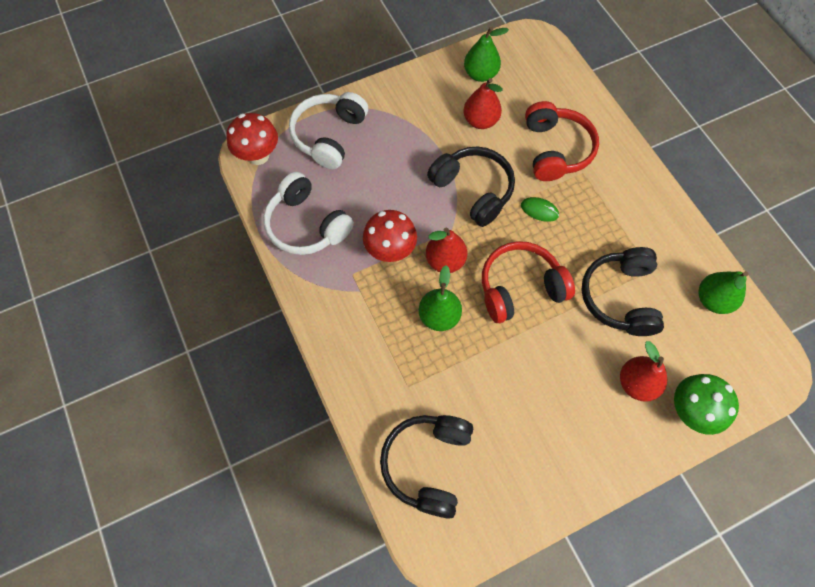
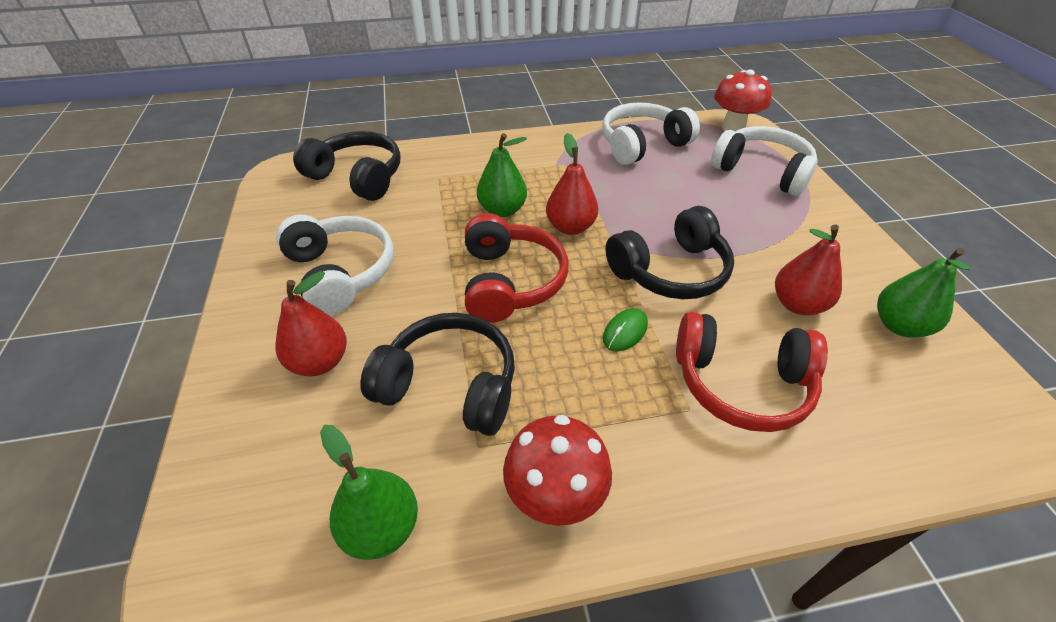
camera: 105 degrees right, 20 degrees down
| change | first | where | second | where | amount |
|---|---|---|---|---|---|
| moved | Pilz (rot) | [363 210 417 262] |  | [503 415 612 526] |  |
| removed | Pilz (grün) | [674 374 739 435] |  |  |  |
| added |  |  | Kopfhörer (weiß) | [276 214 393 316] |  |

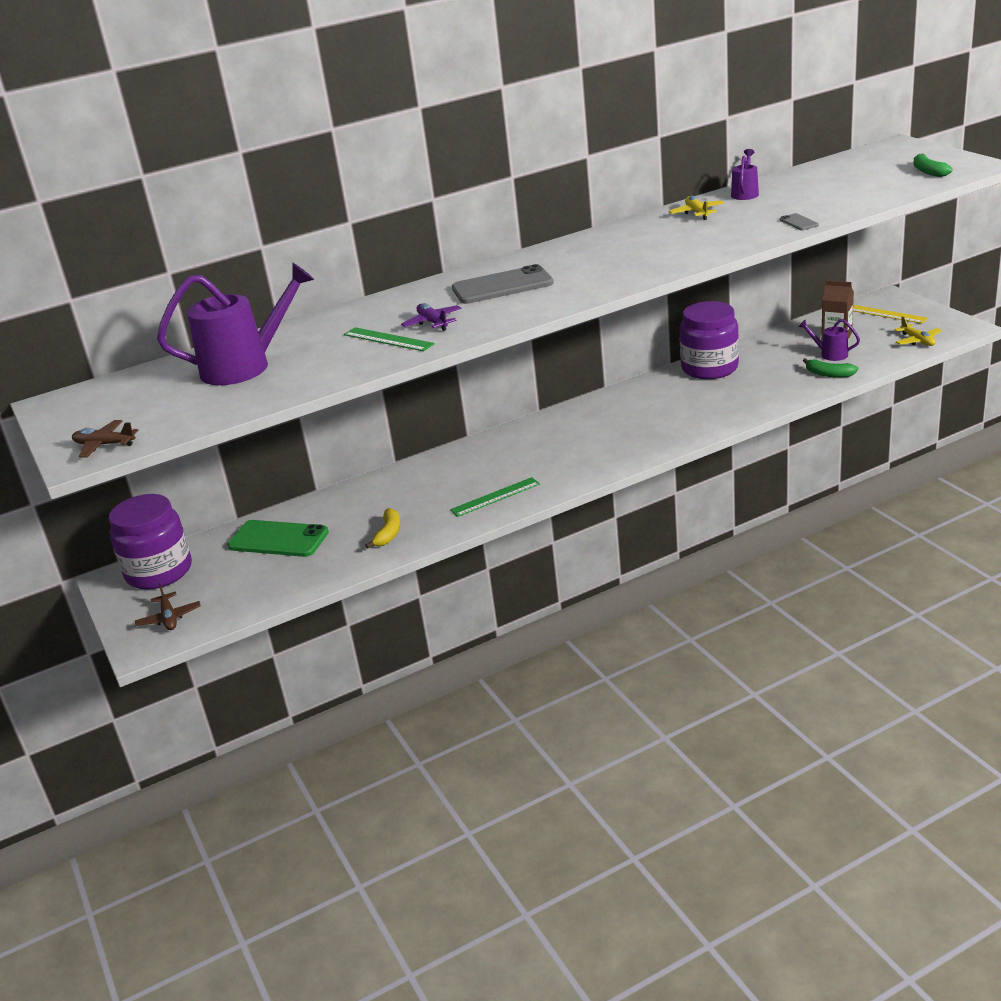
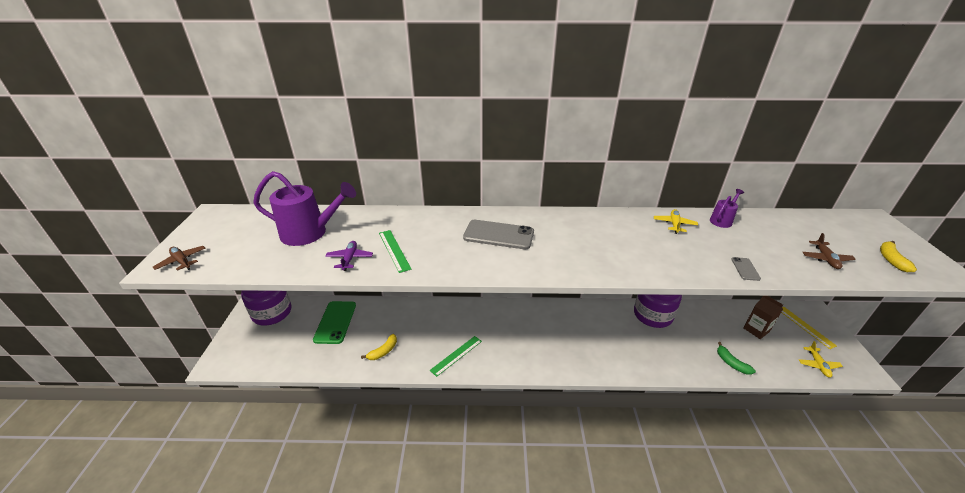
camera: 25 degrees right, 5 degrees up
| change | first | where | second | where | amount |
|---|---|---|---|---|---|
| recoloured | Banane (grün) | [913 154 952 177] | Banane (gelb) | [880 241 917 272] |  |
| moved | Flugzeug (lila) | [401 303 462 331] |  | [325 241 373 271] |  |
| removed | Gießkanne (lila) | [798 319 860 361] |  |  |  |
| turned | Lineal (grün) | [450 477 540 517] |  | [430 336 482 377] | 45 degrees counterclockwise |
| turned | Handy (grün) | [227 520 329 557] |  | [313 301 356 344] | 45 degrees clockwise |
| moved | Flugzeug (braun) | [135 583 201 630] |  | [802 233 856 269] |  |

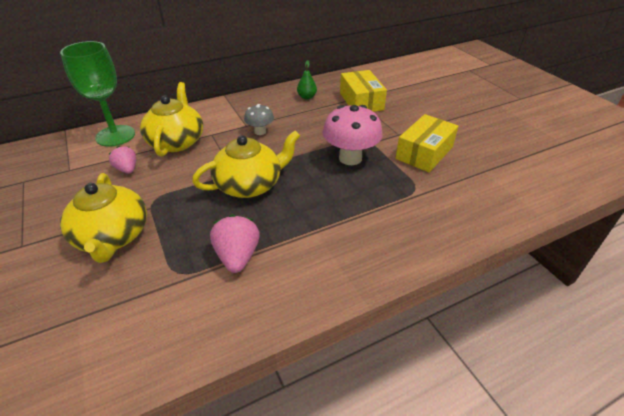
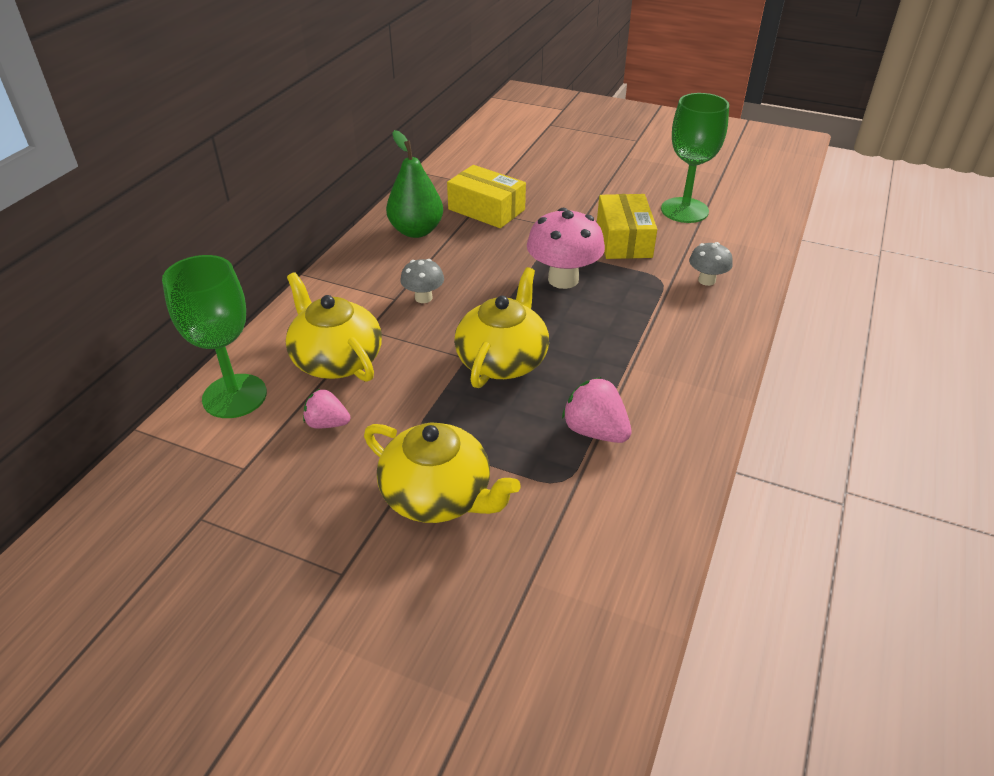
camera: 40 degrees left, 0 degrees up
| change | first | where | second | where | amount |
|---|---|---|---|---|---|
| resized | Birne (grün) | [297 60 317 99] |  | [386 130 443 238] | x1.88 |
| added |  |  | Kelch (grün) | [661 93 729 223] |  |
| added |  |  | Pilz (grau) | [689 242 733 286] |  |

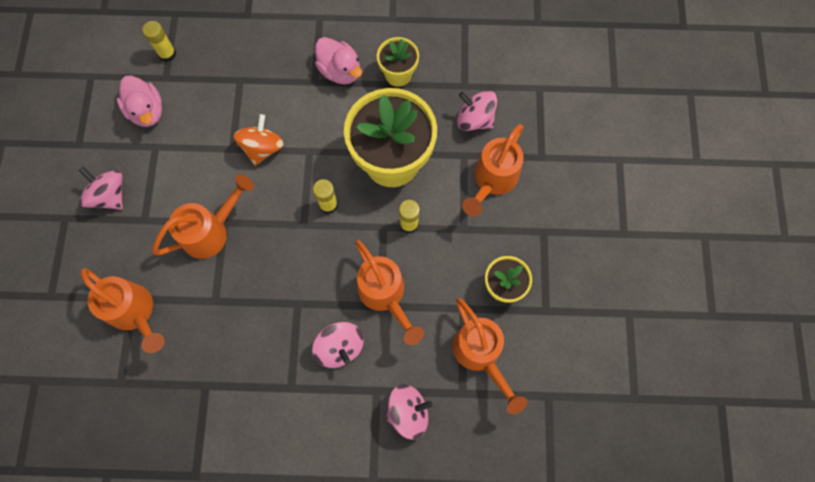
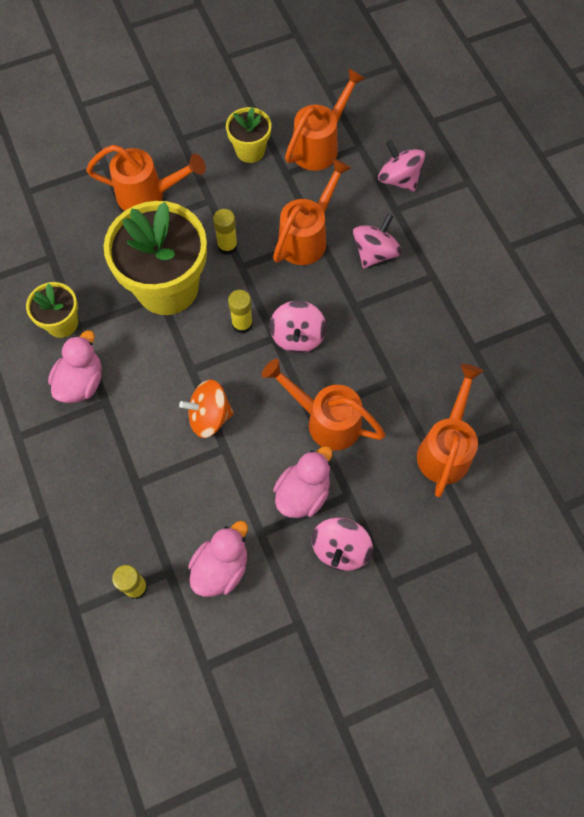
camera: 115 degrees left, 5 degrees down
| change | first | where | second | where | amount |
|---|---|---|---|---|---|
| moved | Kreisel (rosa) | [457 91 497 131] |  | [270 301 326 353] |  |
| added |  |  | Ente (rosa) | [273 446 333 518] |  |

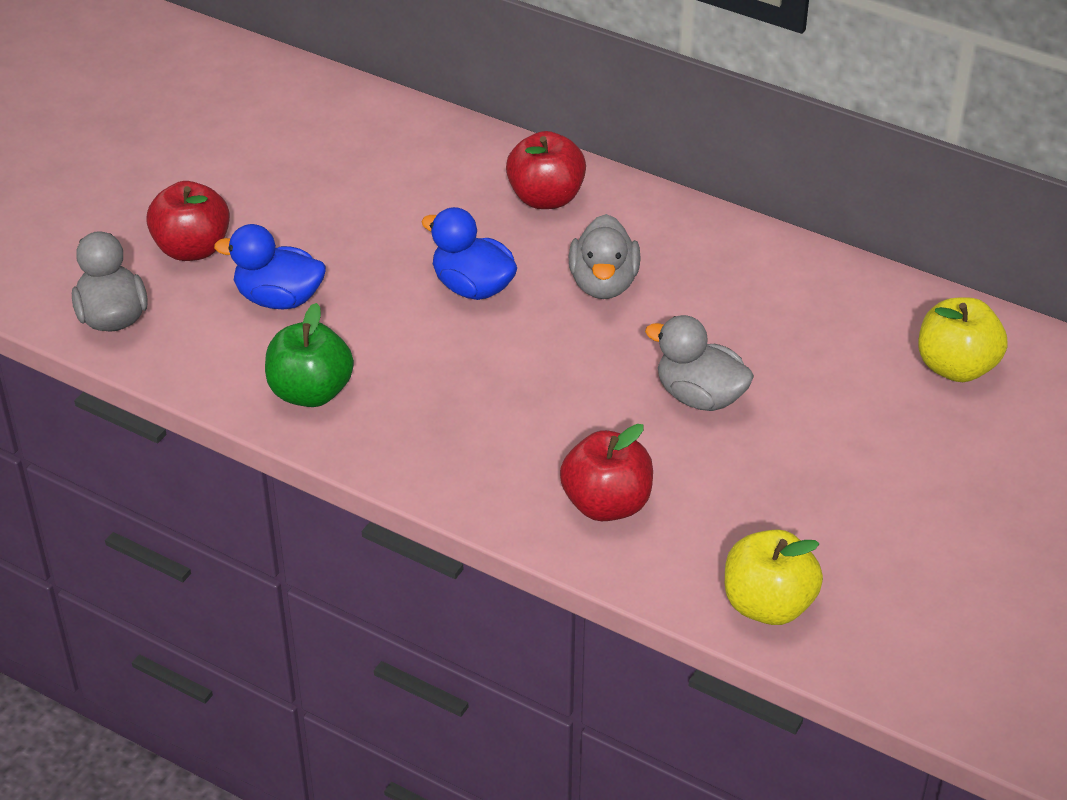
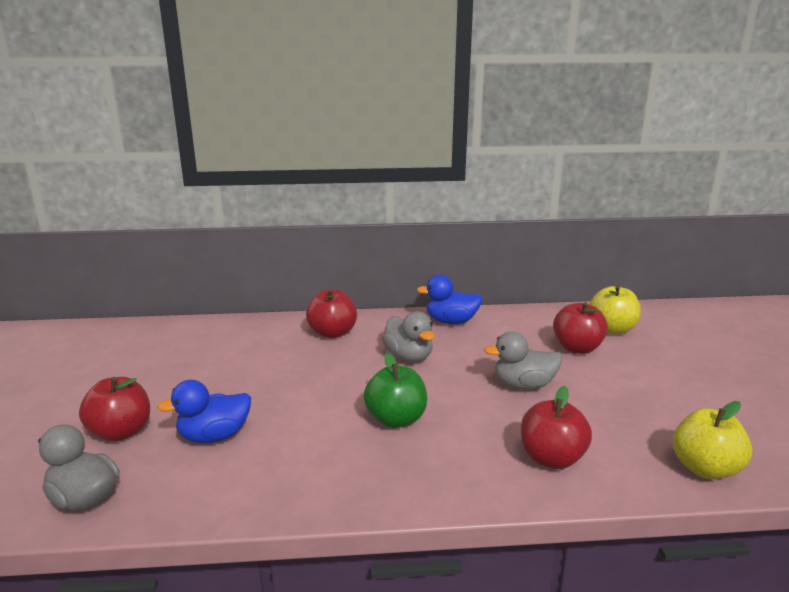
camera: 35 degrees left, 20 degrees down
| change | first | where | second | where | amount |
|---|---|---|---|---|---|
| moved | Ente (blau) | [421 207 517 300] |  | [417 275 482 324] |  |
| moved | Apfel (grün) | [265 303 354 407] |  | [364 353 427 428] |  |
| added |  |  | Apfel (rot) | [553 302 608 354] |  |

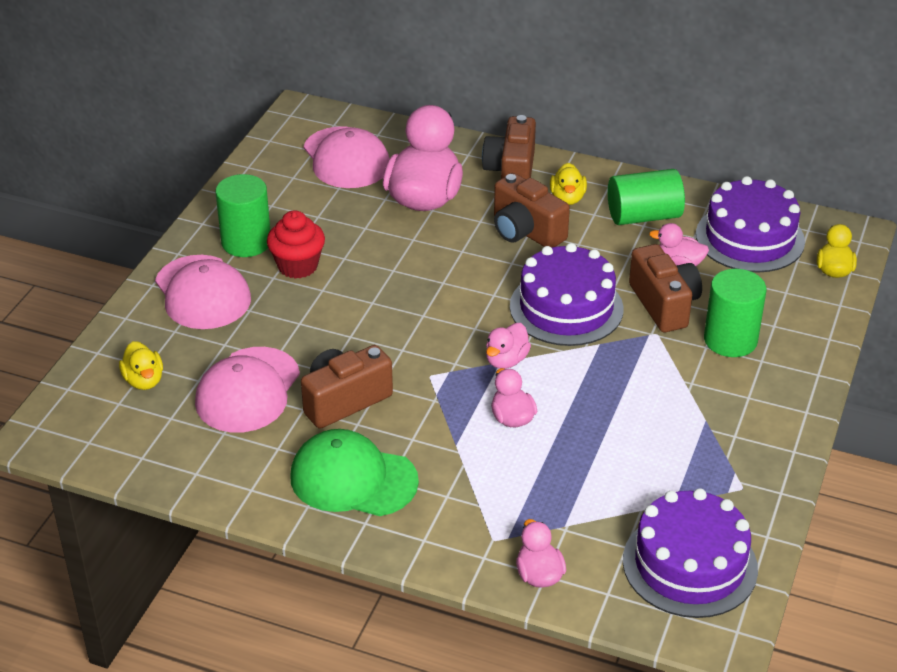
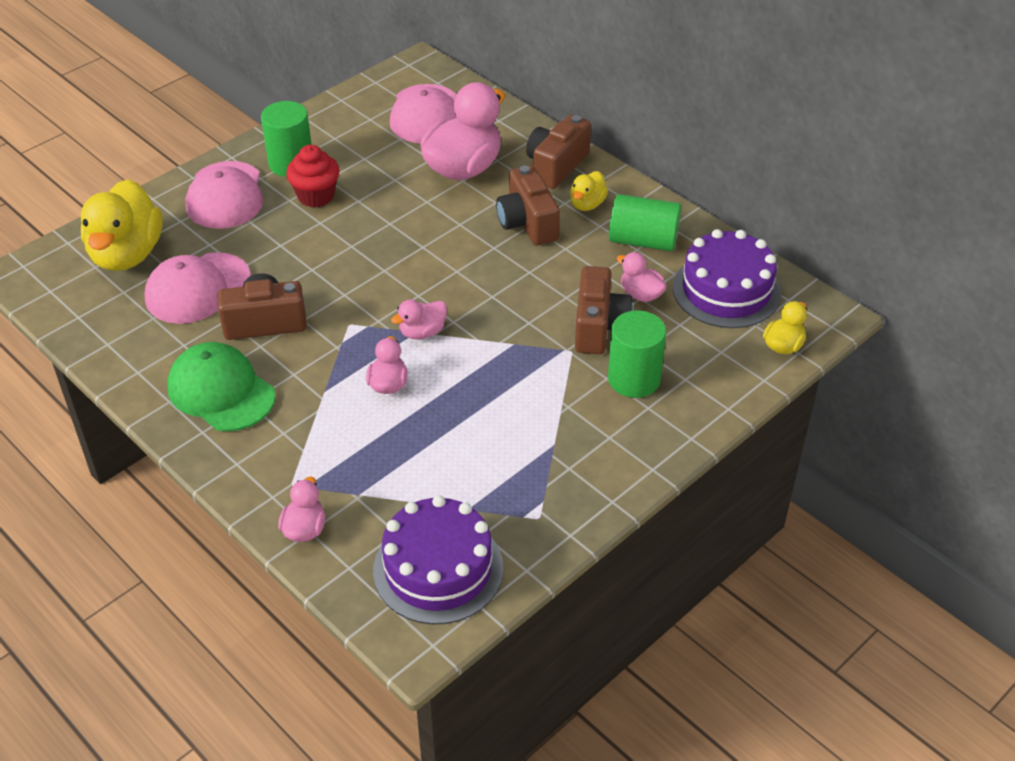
camera: 25 degrees right, 5 degrees up
| change | first | where | second | where | amount |
|---|---|---|---|---|---|
| removed | Kuchen (lila) | [510 243 624 346] |  |  |  |
| resized | Ente (gelb) | [119 341 163 390] |  | [81 179 163 271] | x2.07 |

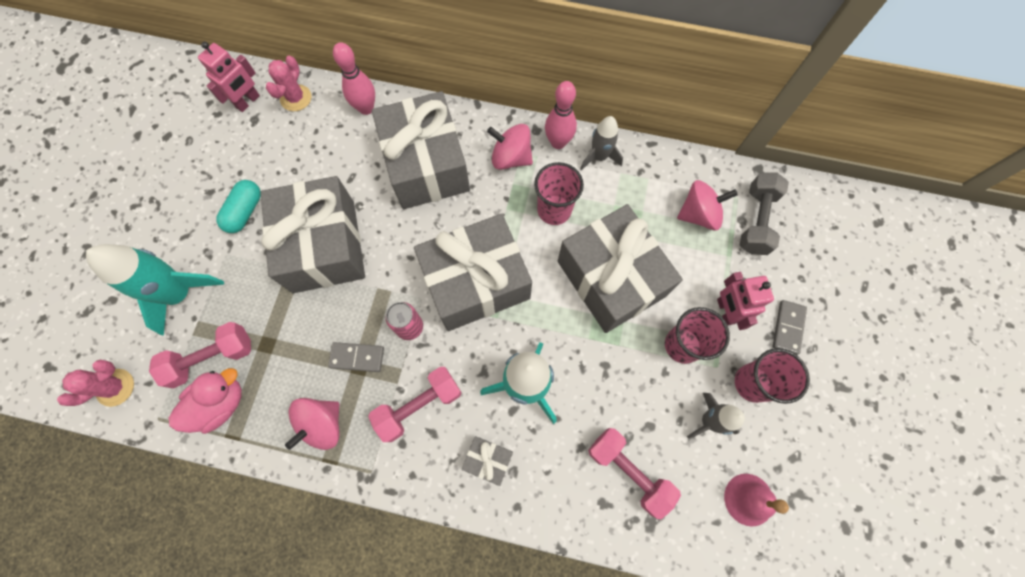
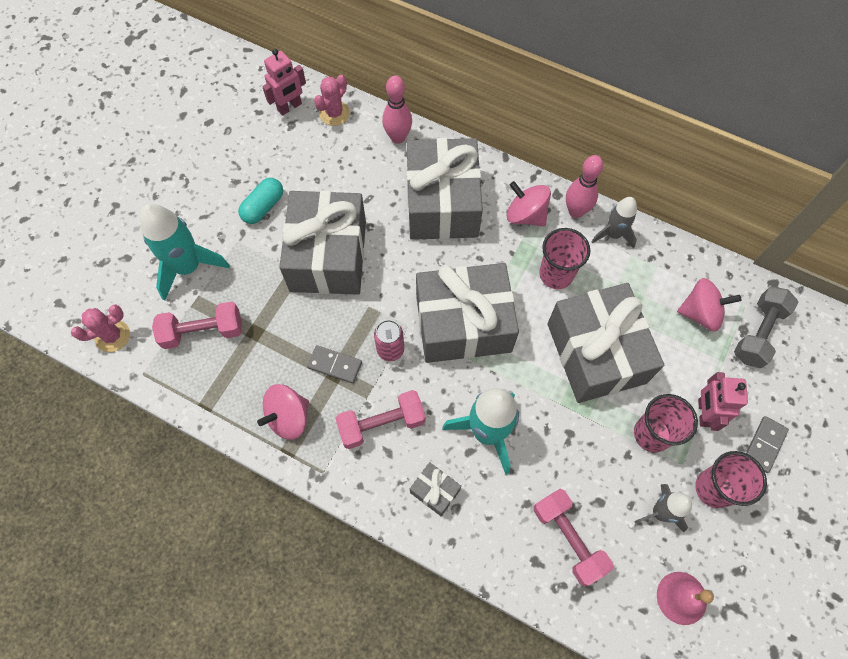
camera: 15 degrees right, 5 degrees down
| change | first | where | second | where | amount |
|---|---|---|---|---|---|
| removed | Ente (rosa) | [169 368 242 434] |  |  |  |

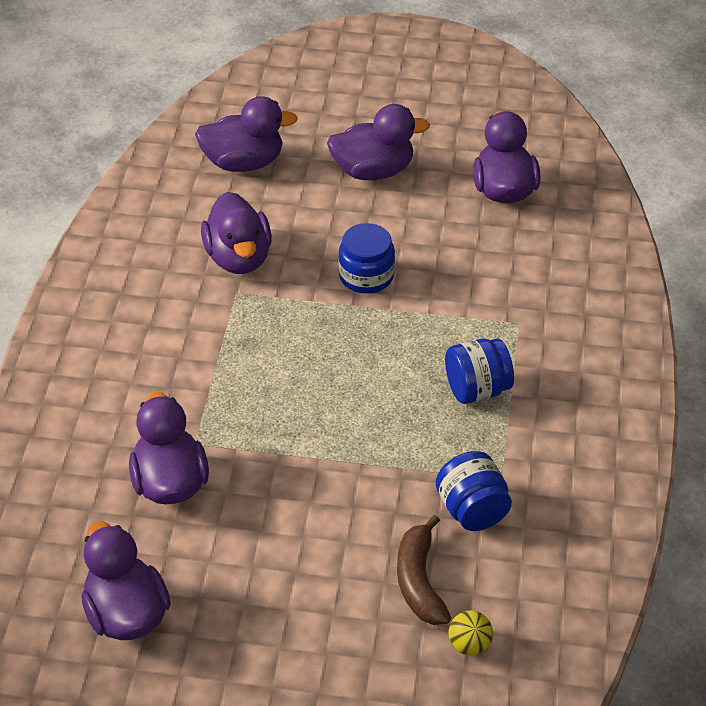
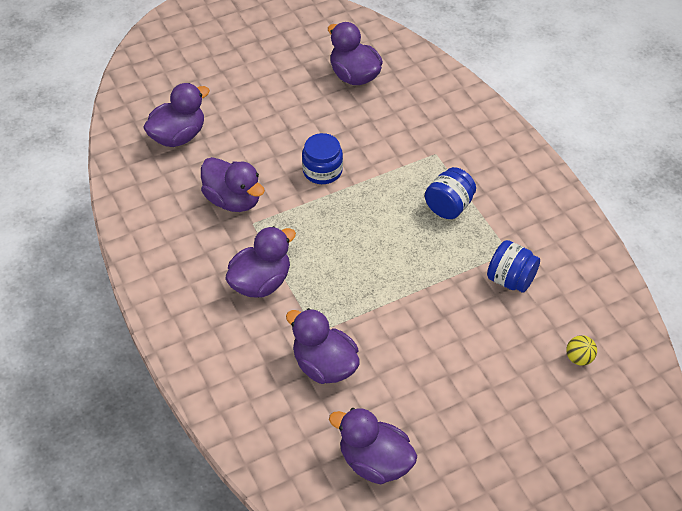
camera: 35 degrees left, 5 degrees up
| change | first | where | second | where | amount |
|---|---|---|---|---|---|
| moved | Ente (lila) | [327 104 430 180] |  | [225 226 296 298] |  |
| removed | Banane (braun) | [397 515 451 625] |  |  |  |

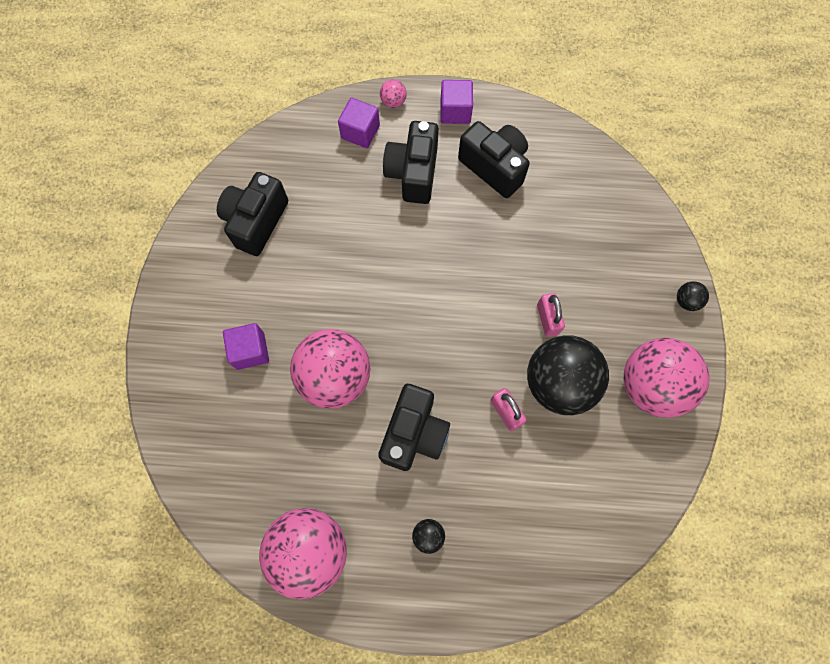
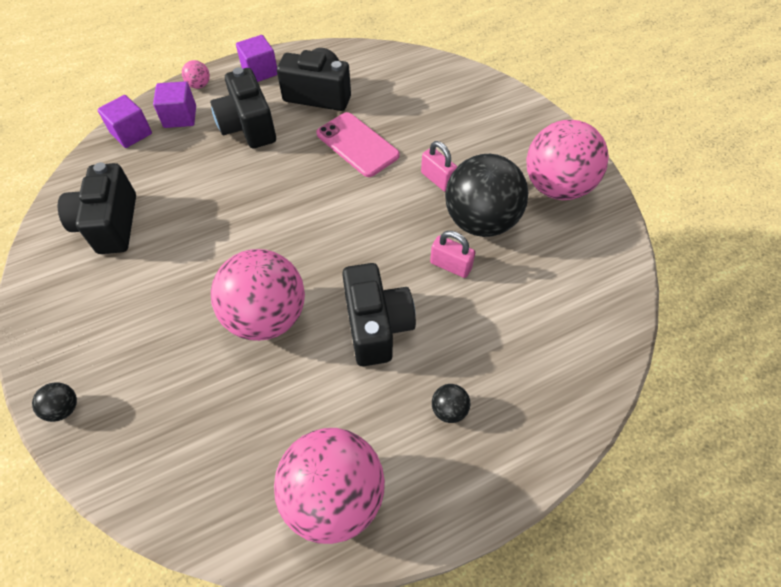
camera: 30 degrees left, 15 degrees down
| change | first | where | second | where | amount |
|---|---|---|---|---|---|
| moved | Ball (schwarz) | [677 281 709 311] |  | [32 383 77 422] |  |
| moved | Kubus (lila) | [223 323 269 370] |  | [97 95 152 148] |  |
| added |  |  | Handy (rosa) | [316 112 400 177] |  |

